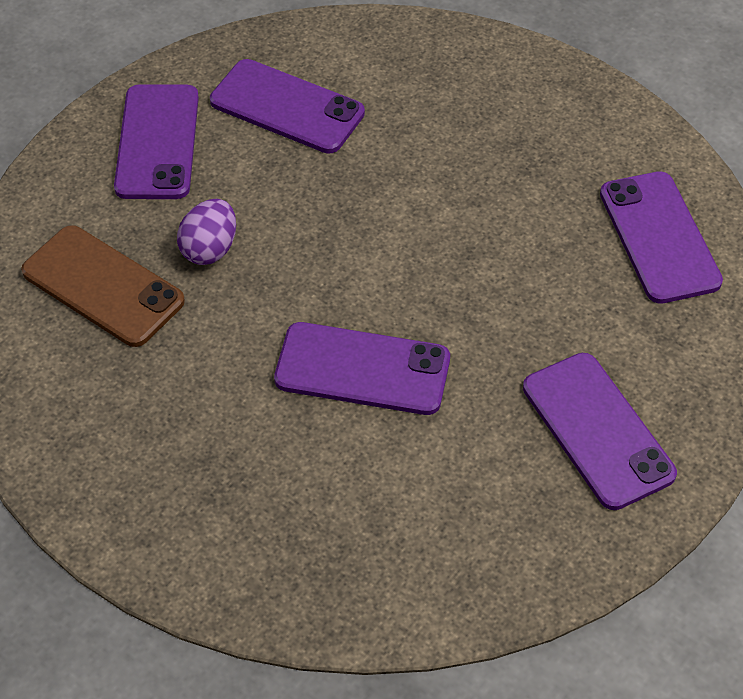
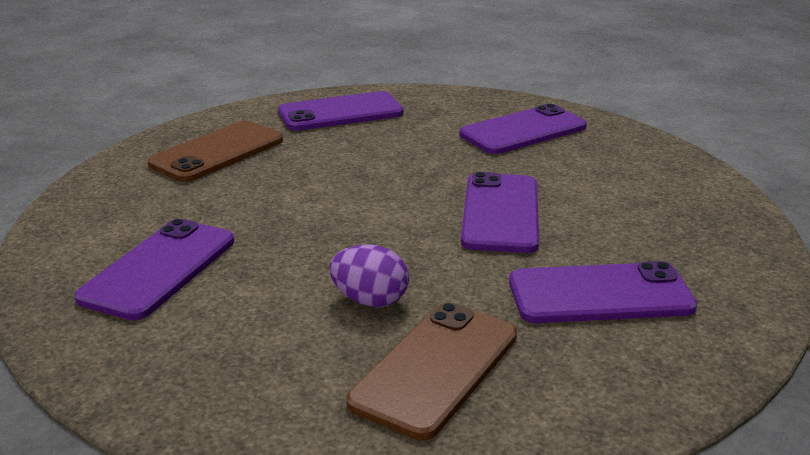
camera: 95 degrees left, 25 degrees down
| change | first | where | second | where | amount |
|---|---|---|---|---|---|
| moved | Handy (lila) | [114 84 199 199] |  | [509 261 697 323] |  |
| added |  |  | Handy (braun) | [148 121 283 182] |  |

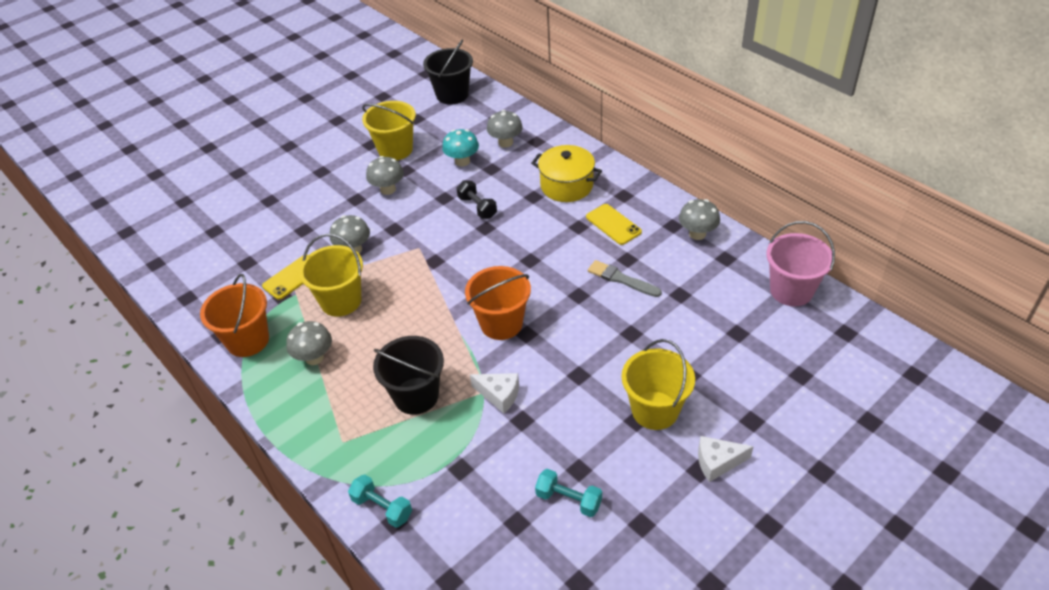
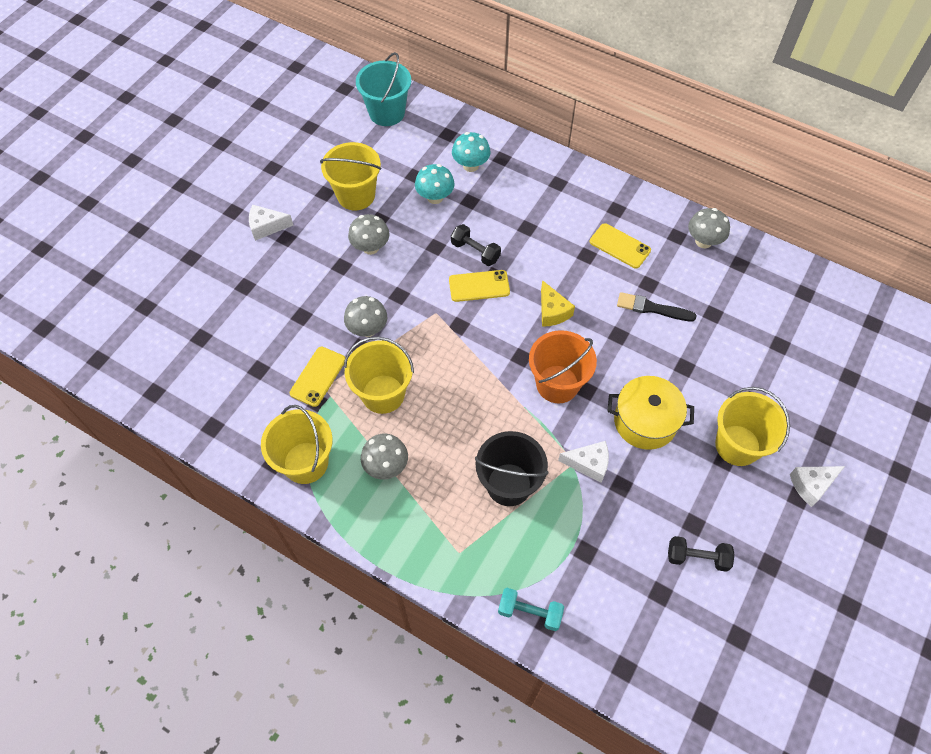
camera: 20 degrees left, 15 degrees up
| change | first | where | second | where | amount |
|---|---|---|---|---|---|
| recoloured | Eimer (schwarz) | [423 40 473 105] | Eimer (türkis) | [356 52 411 126] |  |
| recoloured | Pilz (grau) | [487 110 523 148] | Pilz (türkis) | [452 132 491 172] |  |
| moved | Kochtopf (gelb) | [531 145 602 202] |  | [607 376 694 450] |  |
| removed | Eimer (rosa) | [766 221 835 306] |  |  |  |
| recoloured | Pinsel (grau) | [588 260 662 297] | Pinsel (schwarz) | [617 292 697 321] |  |
| recoloured | Eimer (orange) | [200 274 269 357] | Eimer (gelb) | [261 405 333 484] |  |
| recoloured | Hantel (türkis) | [535 469 602 517] | Hantel (schwarz) | [668 536 735 572] |  |
| added |  |  | Käse (weiß) | [249 205 293 241] |  |
| added |  |  | Handy (gelb) | [449 270 510 302] |  |
| added |  |  | Käse (gelb) | [541 280 575 327] |  |

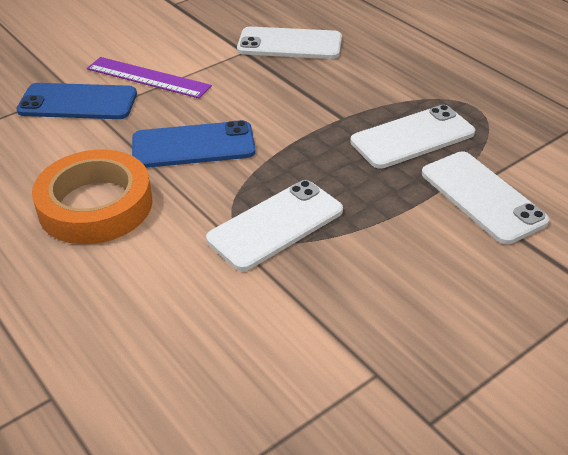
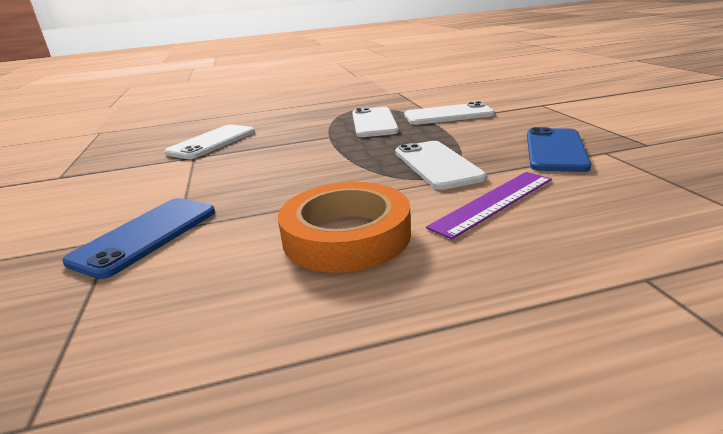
camera: 65 degrees left, 15 degrees down
| change | first | where | second | where | amount |
|---|---|---|---|---|---|
| moved | Lineal (lila) | [87 57 212 99] |  | [426 172 552 239] |  |
| moved | Handy (blau) | [132 120 255 168] |  | [527 127 591 172] |  |

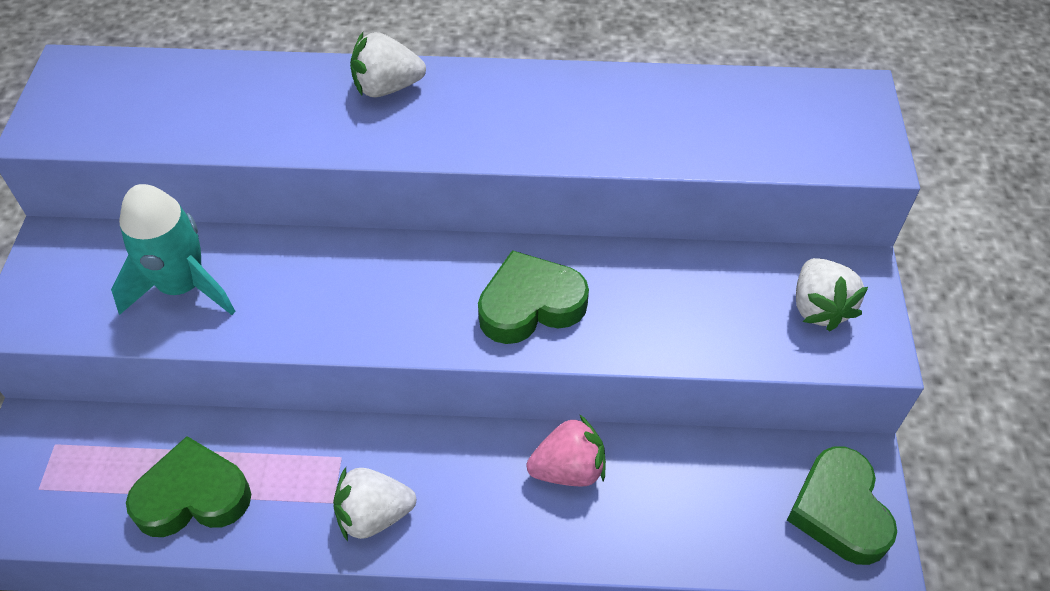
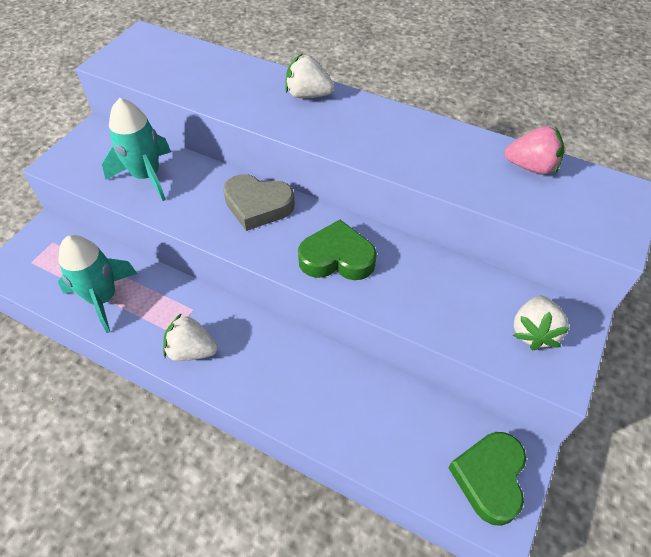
camera: 25 degrees right, 0 degrees up
| change | first | where | second | where | amount |
|---|---|---|---|---|---|
| moved | Erdbeere (rosa) | [527 414 606 487] |  | [504 126 565 175] |  |
| replaced | Herz (grün) | [126 436 251 537] | Rakete (türkis) | [58 235 138 333] |  |
| added |  |  | Herz (grau) | [223 174 295 231] |  |

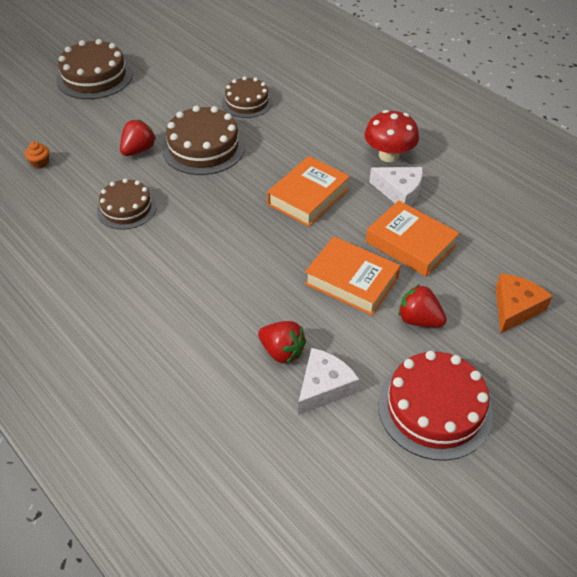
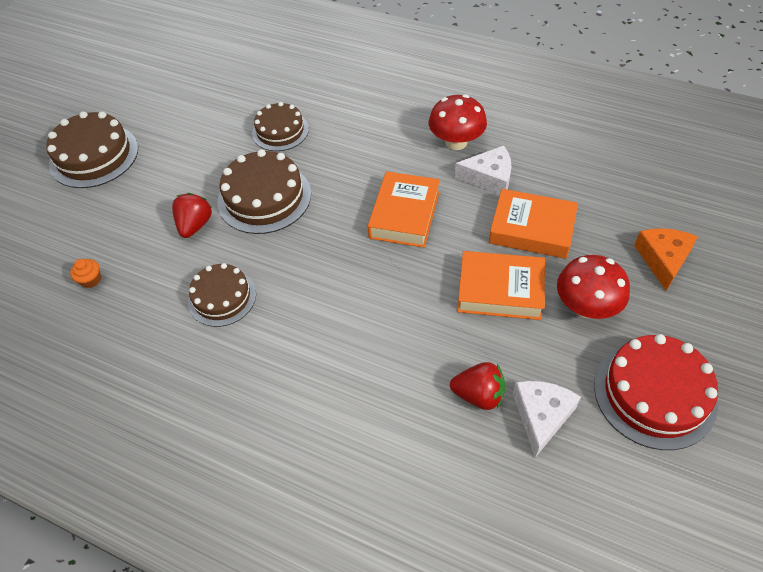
camera: 20 degrees left, 5 degrees up
| change | first | where | second | where | amount |
|---|---|---|---|---|---|
| replaced | Erdbeere (rot) | [398 284 447 327] | Pilz (rot) | [557 255 630 319] |  |

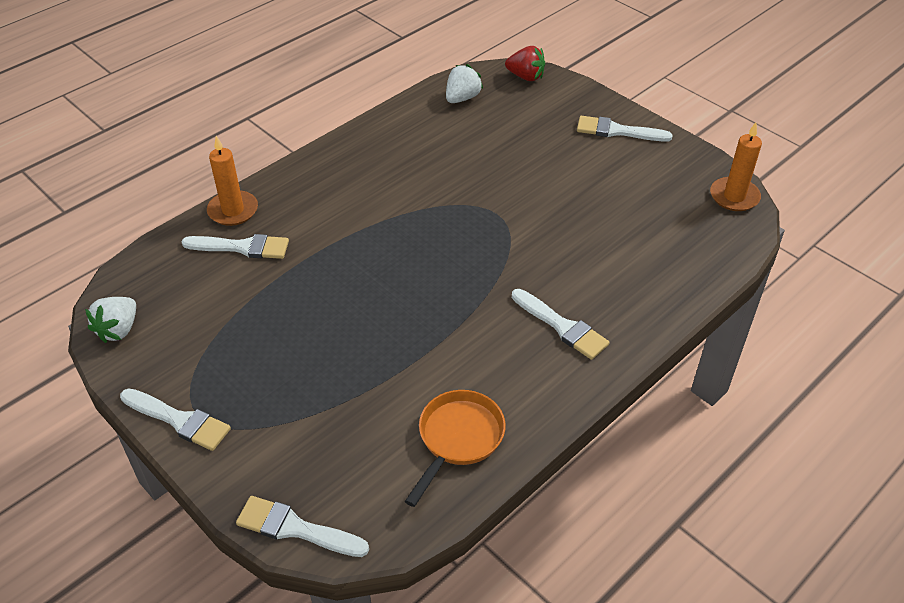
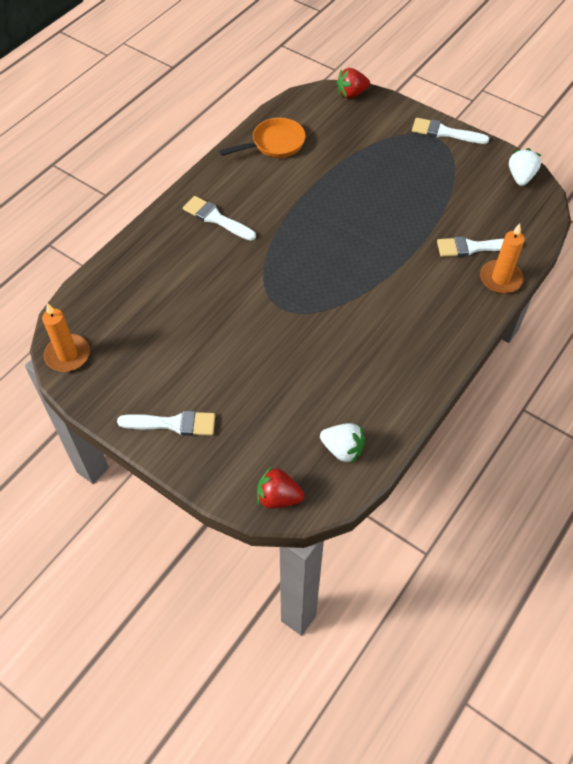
camera: 170 degrees right, 10 degrees up
| change | first | where | second | where | amount |
|---|---|---|---|---|---|
| turned | Erdbeere (weiß) | [446 64 483 103] |  | [320 423 365 464] | 90 degrees counterclockwise |
| turned | Pfanne (orange) | [405 390 506 507] |  | [219 118 306 158] | 135 degrees counterclockwise |
| replaced | Pinsel (weiß) | [236 496 369 557] | Erdbeere (rot) | [337 68 370 99] |  |

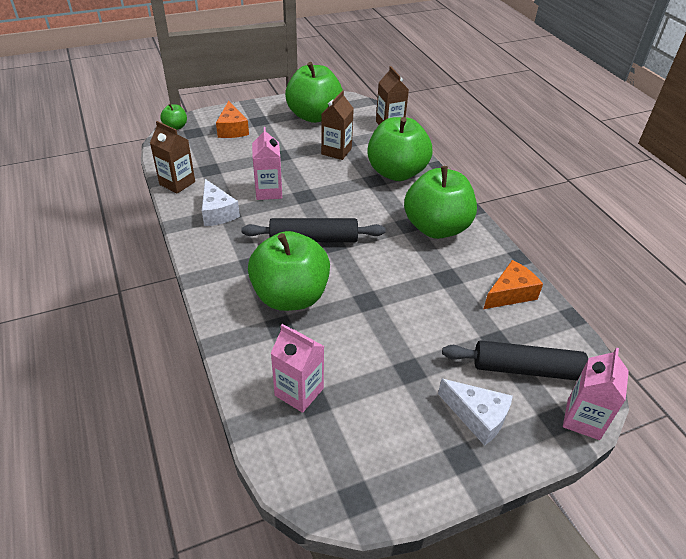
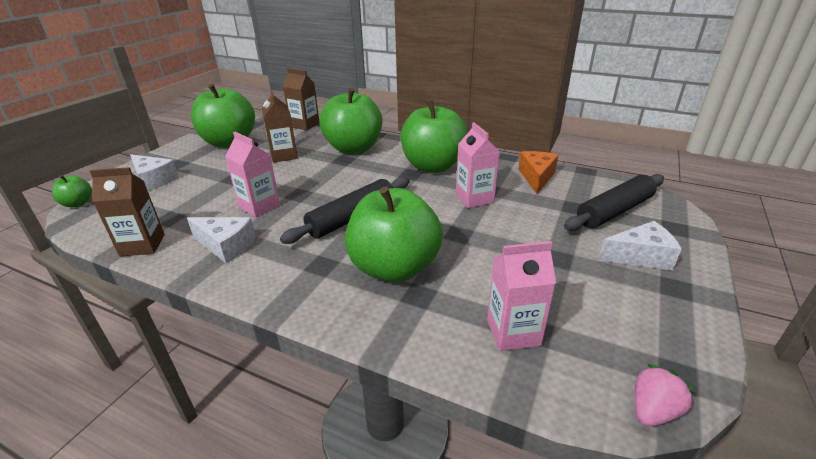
camera: 40 degrees left, 10 degrees down
| change | first | where | second | where | amount |
|---|---|---|---|---|---|
| recoloured | Käse (orange) | [216 101 249 138] | Käse (weiß) | [130 154 179 191] |  |
| moved | Getränkekarton (rosa) | [563 347 629 440] |  | [456 122 500 208] |  |
| added |  |  | Erdbeere (rosa) | [635 364 696 427] |  |

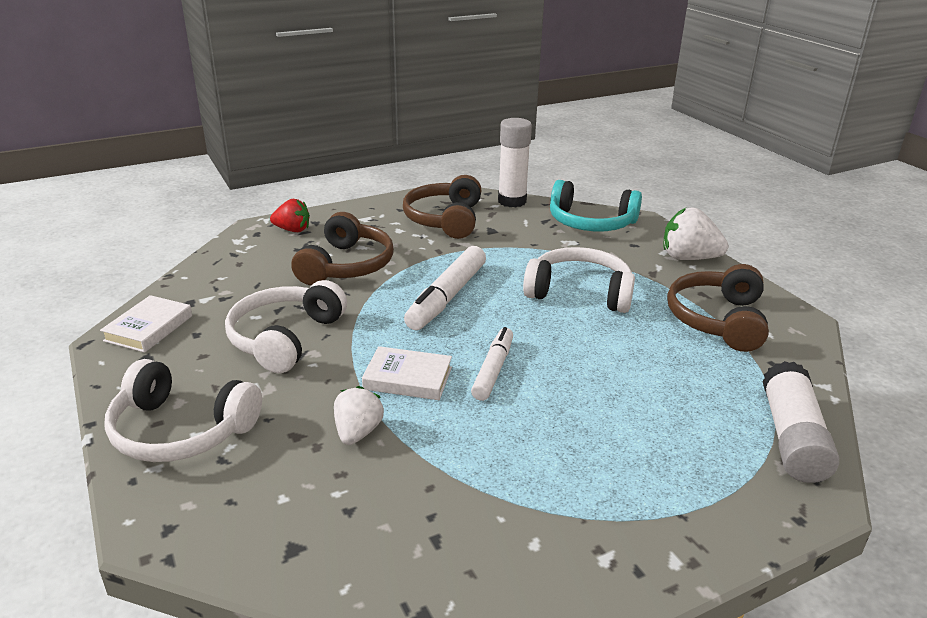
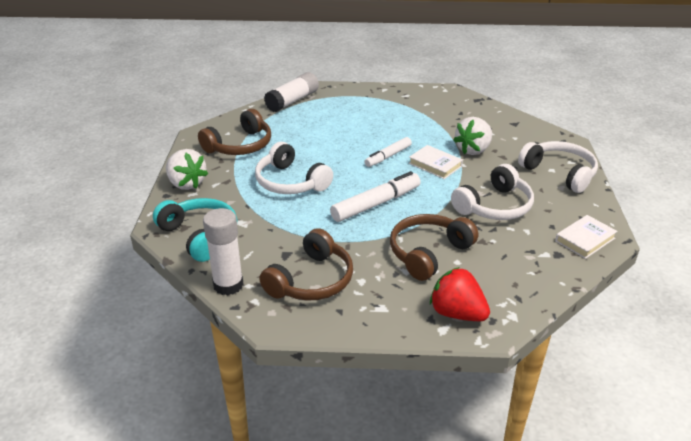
camera: 150 degrees left, 5 degrees up
| change | first | where | second | where | amount |
|---|---|---|---|---|---|
| resized | Erdbeere (rot) | [270 199 310 232] |  | [430 267 490 321] | x1.51 |
| resized | Erdbeere (weiß) | [334 386 384 445] |  | [453 117 492 155] | x1.51 |

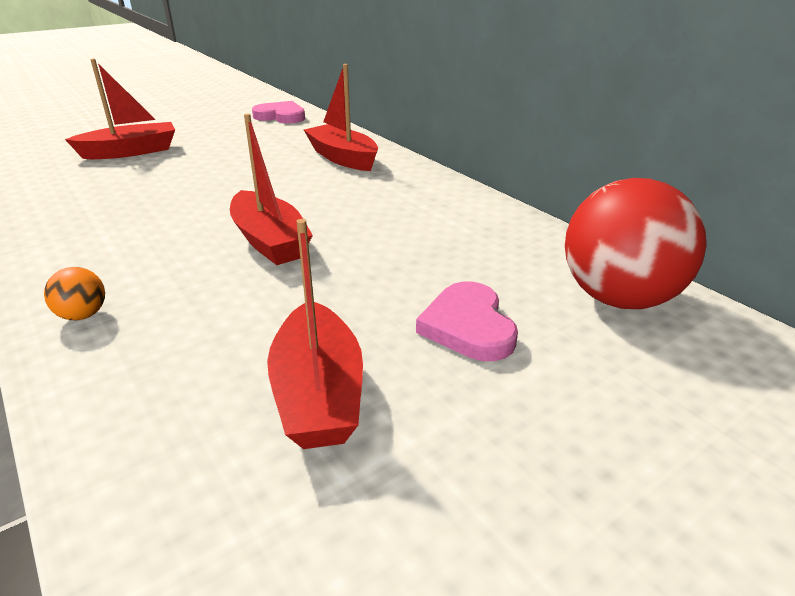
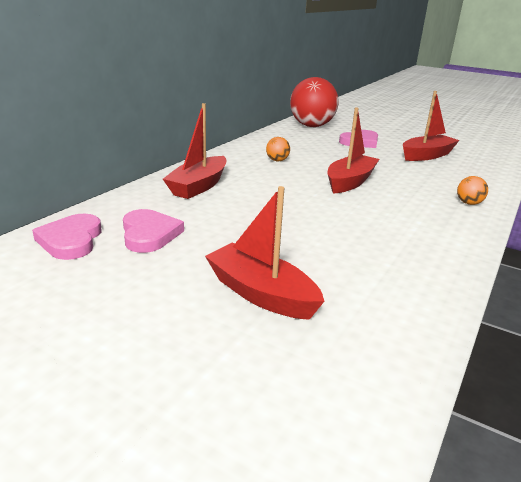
camera: 115 degrees left, 5 degrees down
| change | first | where | second | where | amount |
|---|---|---|---|---|---|
| added |  |  | Ball (orange) | [266 137 290 161] |  |
| added |  |  | Herz (rosa) | [123 209 184 253] |  |

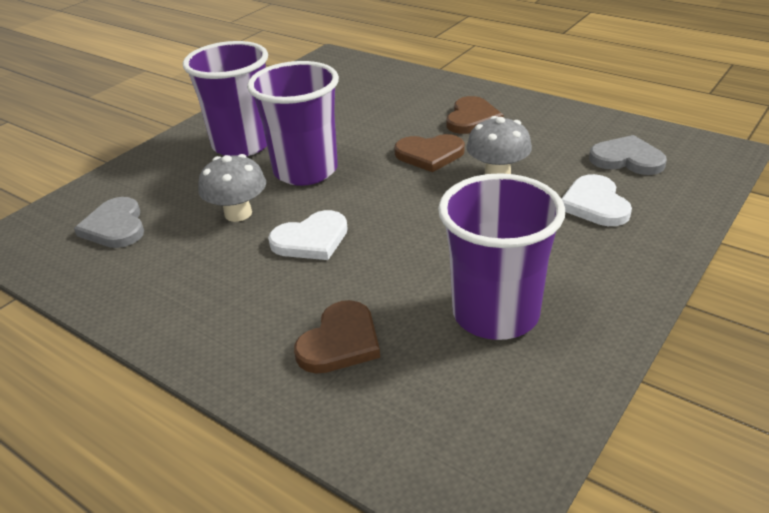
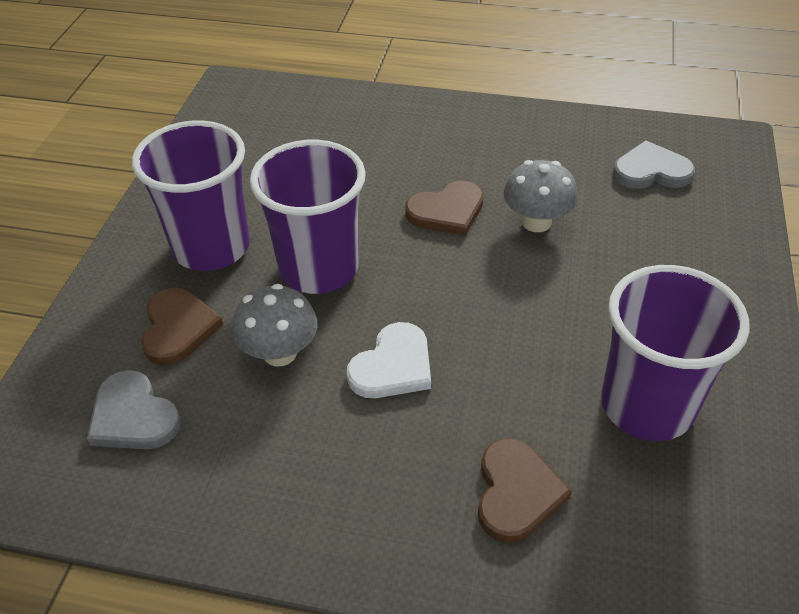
camera: 25 degrees left, 10 degrees up
| change | first | where | second | where | amount |
|---|---|---|---|---|---|
| moved | Herz (braun) | [446 96 504 134] |  | [141 287 223 365] |  |
| removed | Herz (weiß) | [561 174 632 226] |  |  |  |

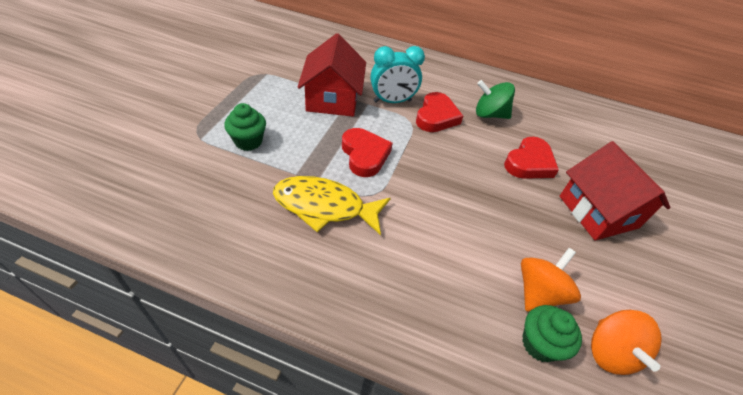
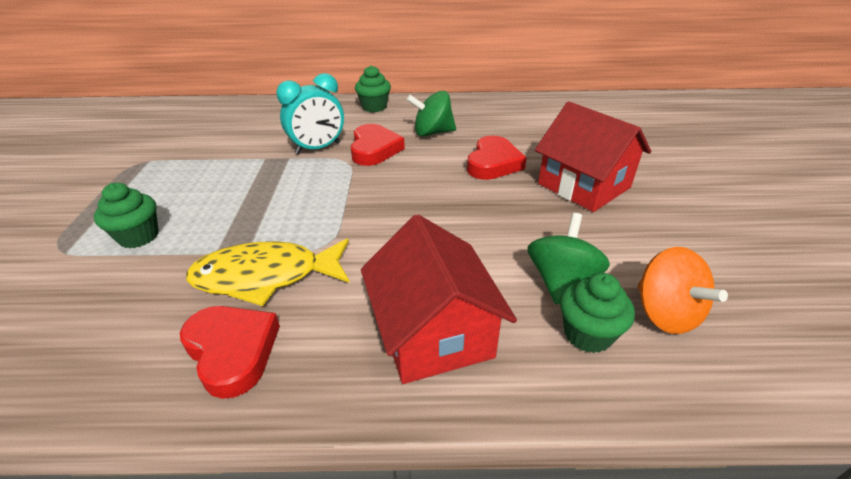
camera: 15 degrees left, 10 degrees down
| change | first | where | second | where | amount |
|---|---|---|---|---|---|
| moved | Haus (rot) | [298 33 366 117] |  | [361 214 517 384] |  |
| moved | Herz (rot) | [342 128 393 177] |  | [180 306 280 399] |  |
| recoloured | Kreisel (orange) | [521 248 581 312] | Kreisel (grün) | [527 213 610 305] |  |
| added |  |  | Muffin (grün) | [355 65 391 112] |  |

